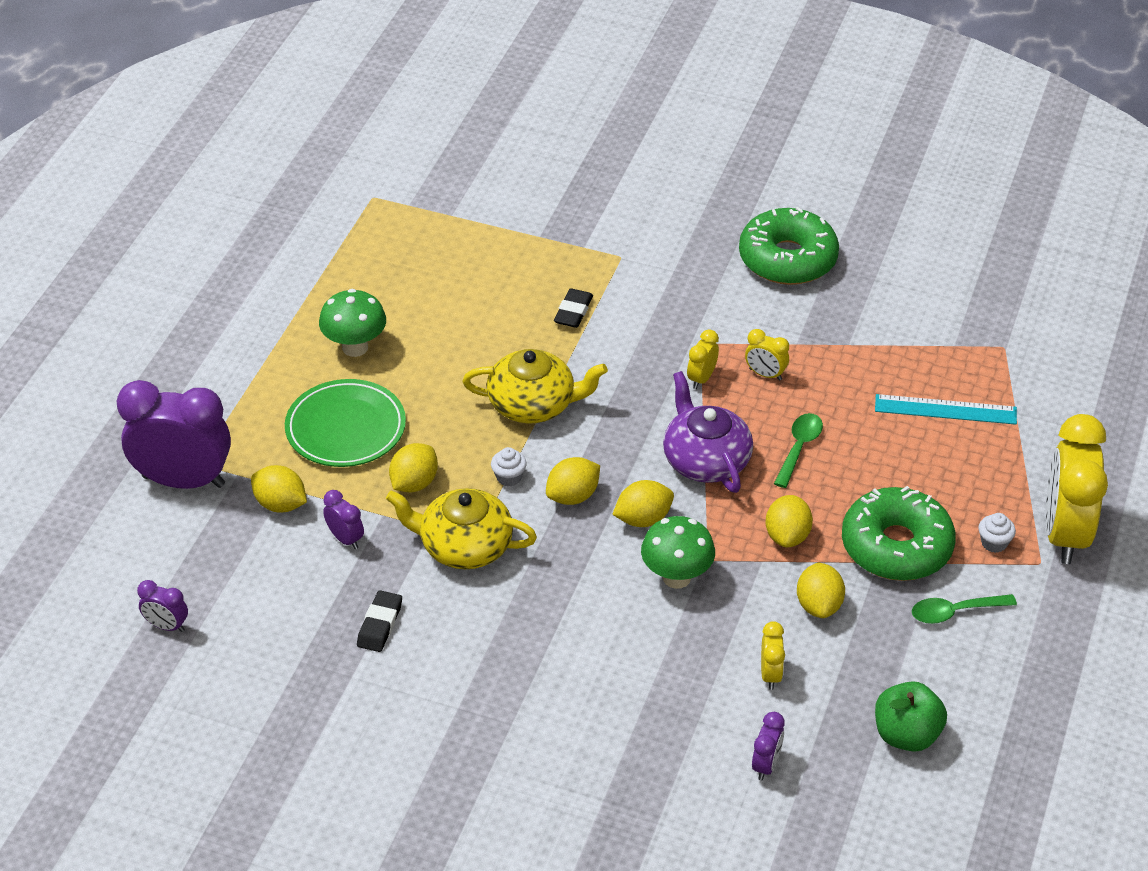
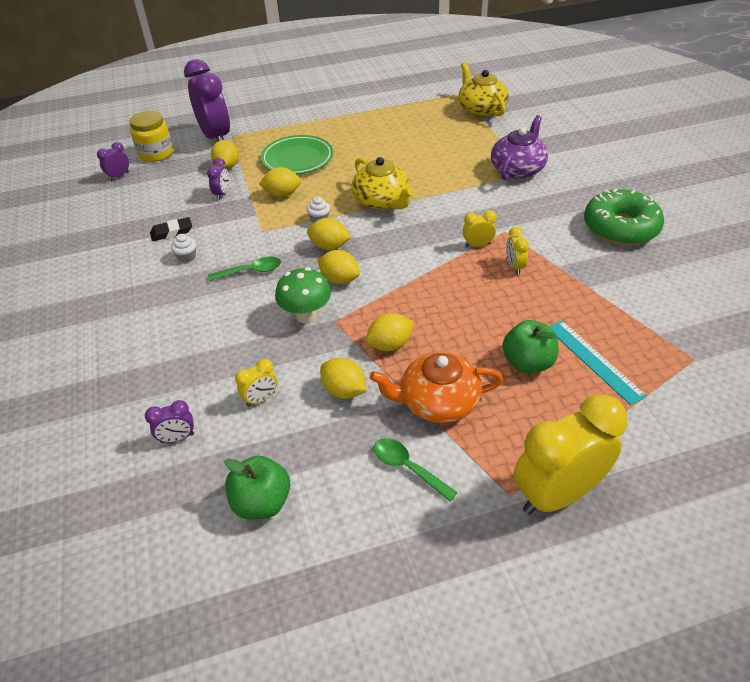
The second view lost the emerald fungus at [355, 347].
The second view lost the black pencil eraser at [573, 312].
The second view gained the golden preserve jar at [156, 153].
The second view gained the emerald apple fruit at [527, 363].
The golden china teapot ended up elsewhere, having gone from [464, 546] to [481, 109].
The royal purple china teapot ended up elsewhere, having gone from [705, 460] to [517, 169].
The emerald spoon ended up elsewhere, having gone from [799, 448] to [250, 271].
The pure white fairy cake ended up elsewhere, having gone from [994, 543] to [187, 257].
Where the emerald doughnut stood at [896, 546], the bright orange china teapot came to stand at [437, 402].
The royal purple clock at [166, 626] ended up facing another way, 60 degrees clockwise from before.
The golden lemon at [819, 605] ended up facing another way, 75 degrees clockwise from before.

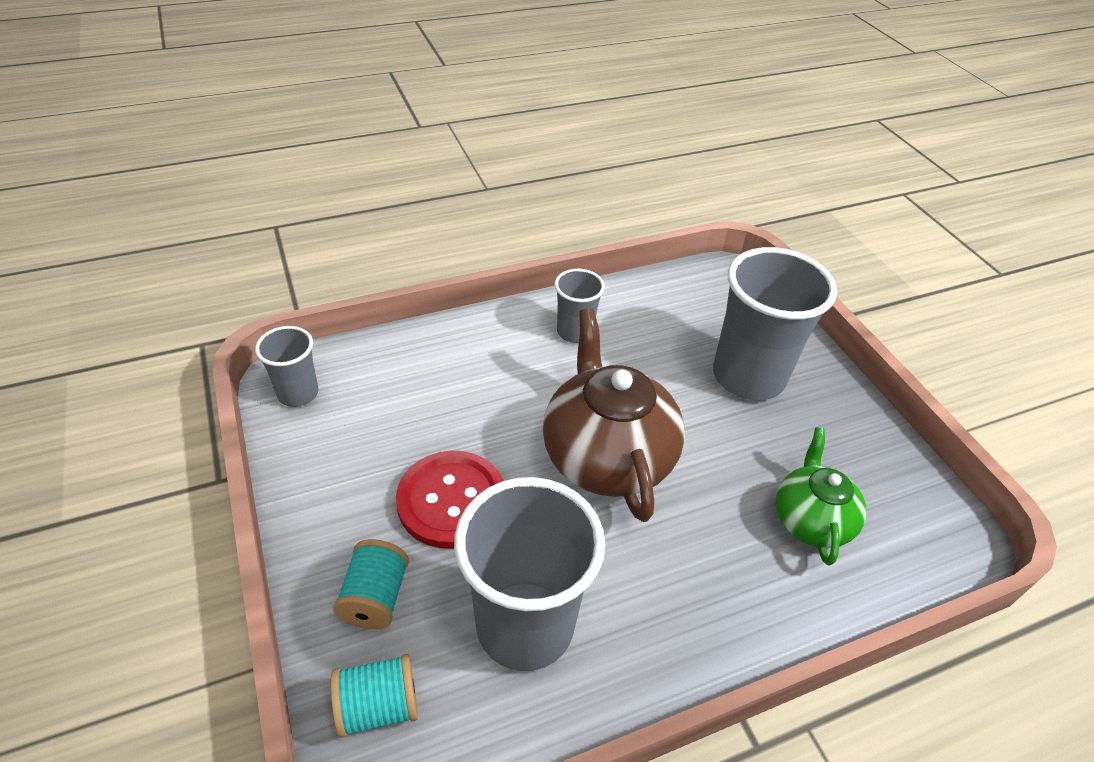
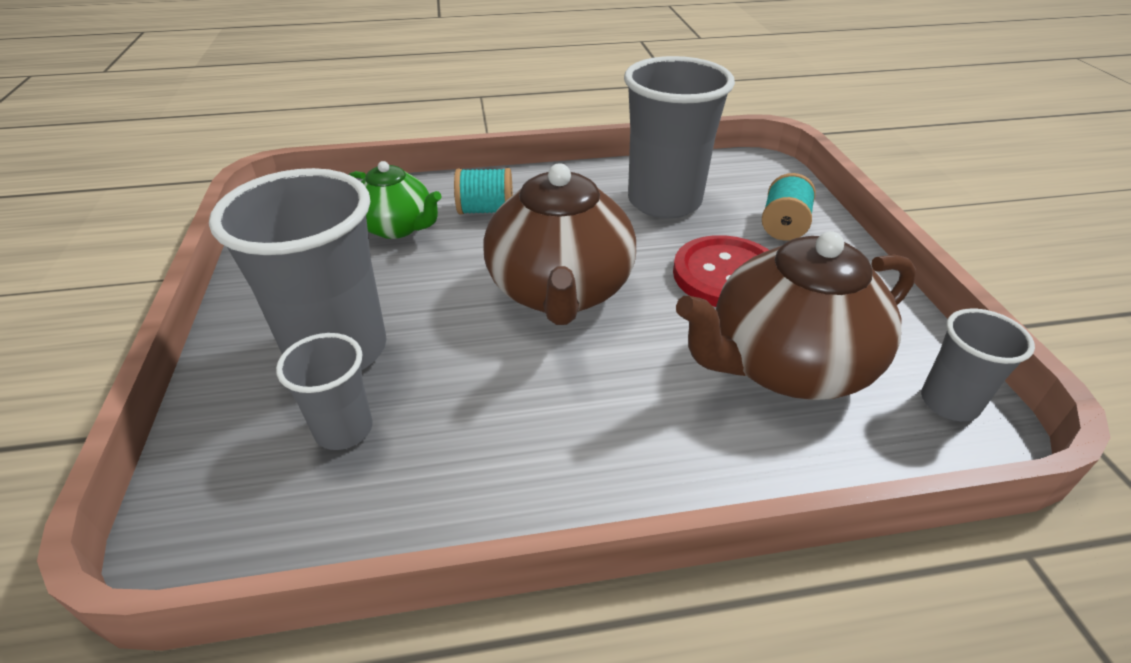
The second view gained the russet china teapot at [786, 365].
The turquoise bobbin ended up elsewhere, having gone from [378, 706] to [486, 210].
The ash-grey tumbler ended up elsewhere, having gone from [574, 332] to [344, 429].
The emerald china teapot at [810, 520] ended up facing another way, 75 degrees counterclockwise from before.

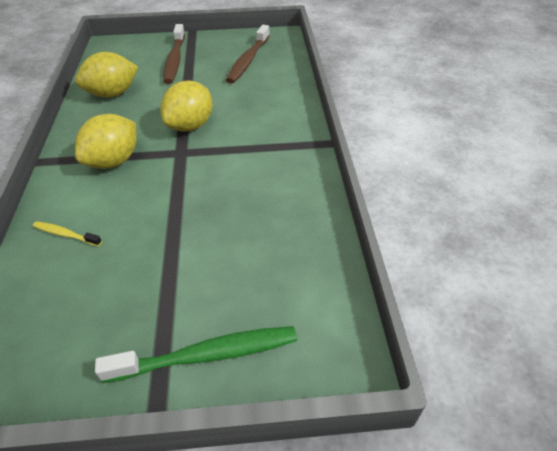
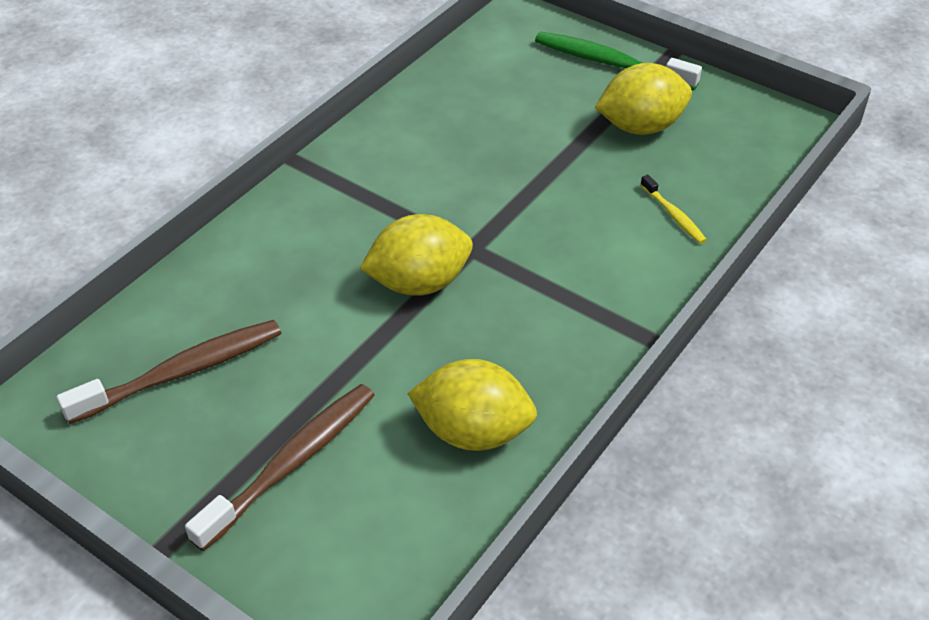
The golden lemon ended up elsewhere, having gone from [114, 161] to [640, 127].

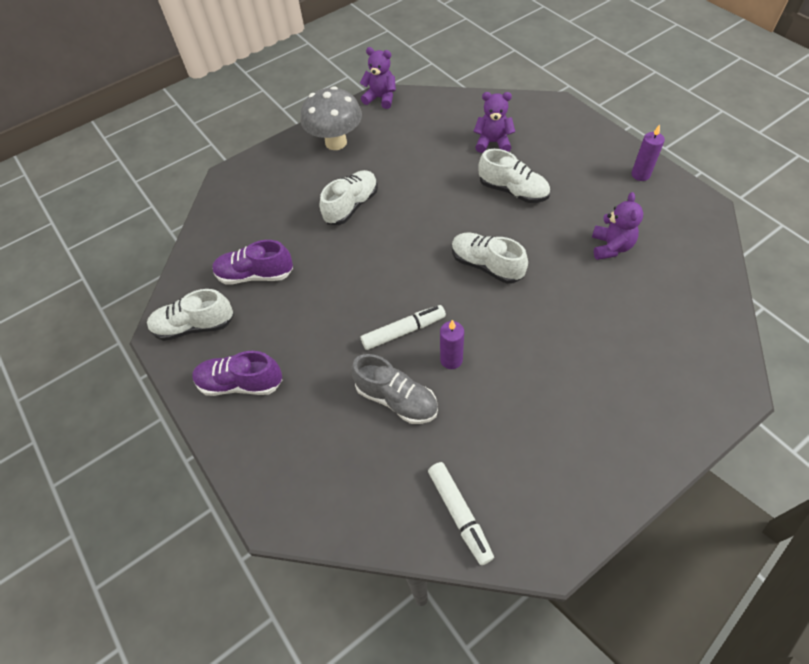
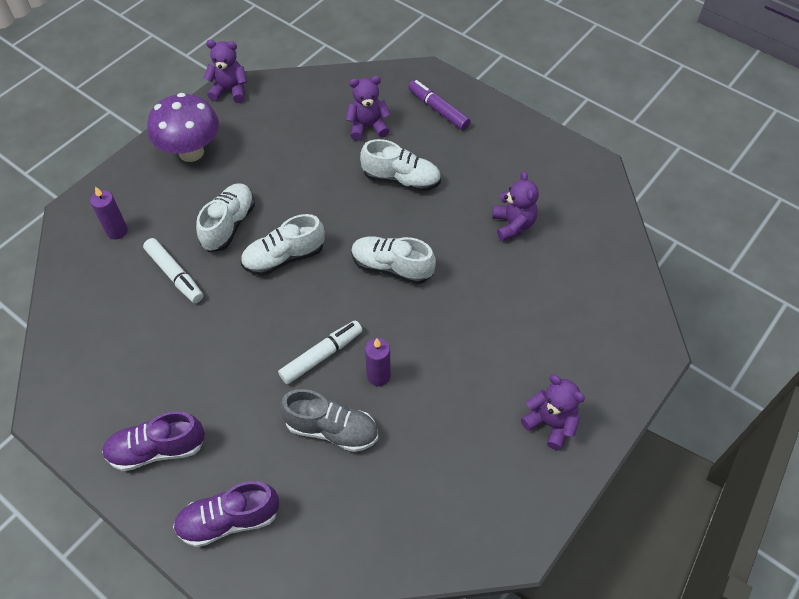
The second view gained the royal purple felt pen at [438, 110].
The second view gained the royal purple teddy bear at [550, 423].
The pure white sneaker ended up elsewhere, having gone from [194, 326] to [284, 257].
The royal purple sneaker ended up elsewhere, having gone from [255, 275] to [229, 520].
The pure white felt pen ended up elsewhere, having gone from [459, 514] to [175, 275].
The royal purple candle ended up elsewhere, having gone from [640, 174] to [117, 231].
What was the ash-grey fungus at [336, 142] turned into the royal purple fungus at [191, 152].

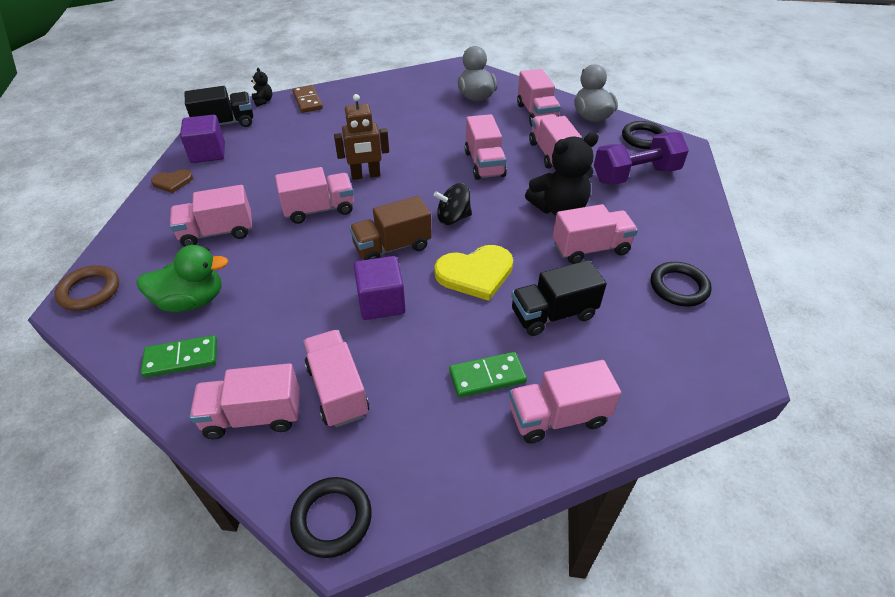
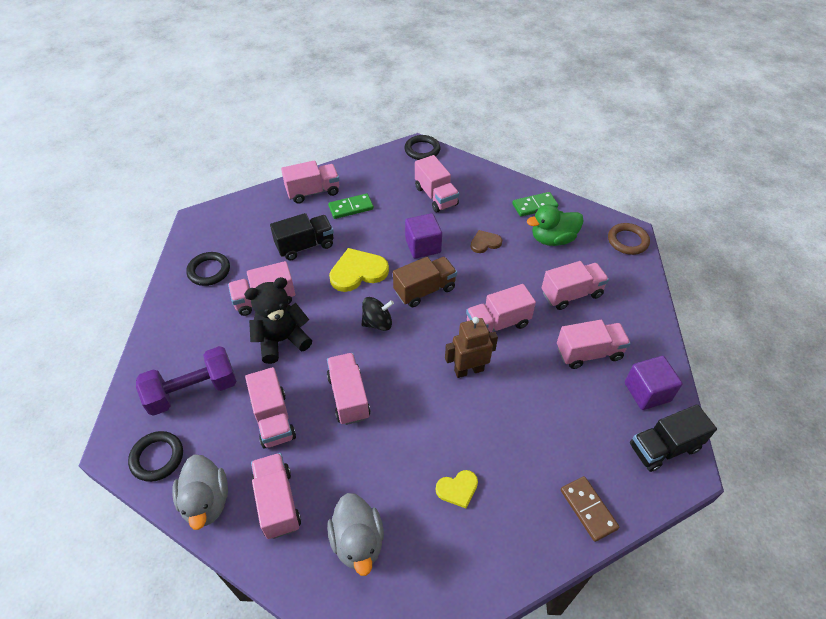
The second view lost the black teddy bear at [263, 101].
The second view gained the golden heart shape at [457, 489].
The russet heart shape ended up elsewhere, having gone from [172, 182] to [485, 243].
The rose-pink lorry ended up elsewhere, having gone from [253, 416] to [589, 353].

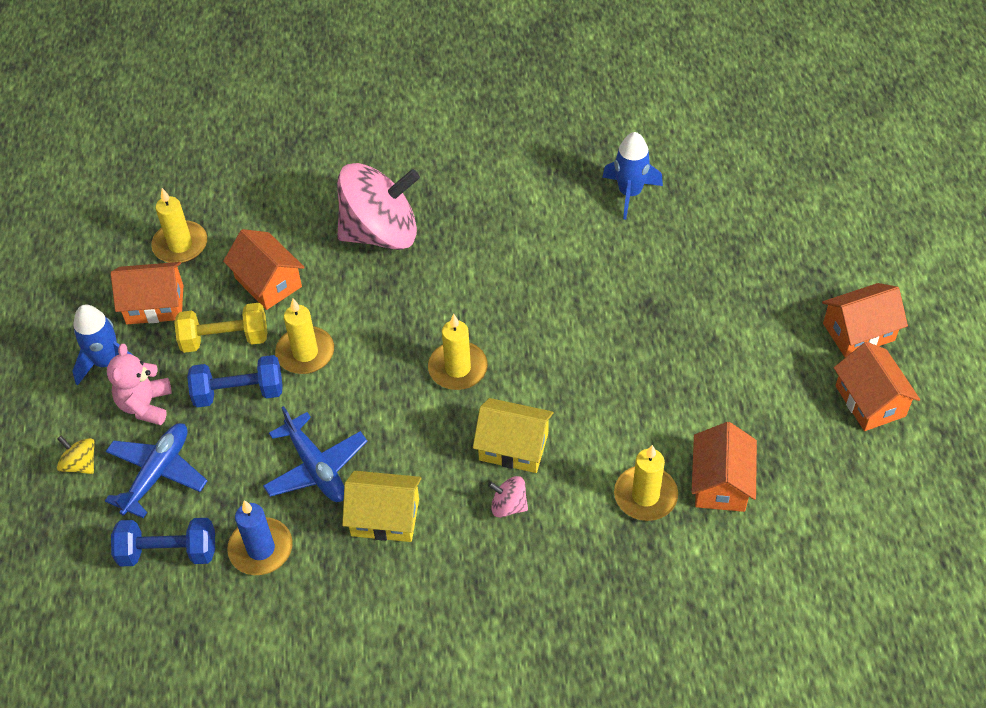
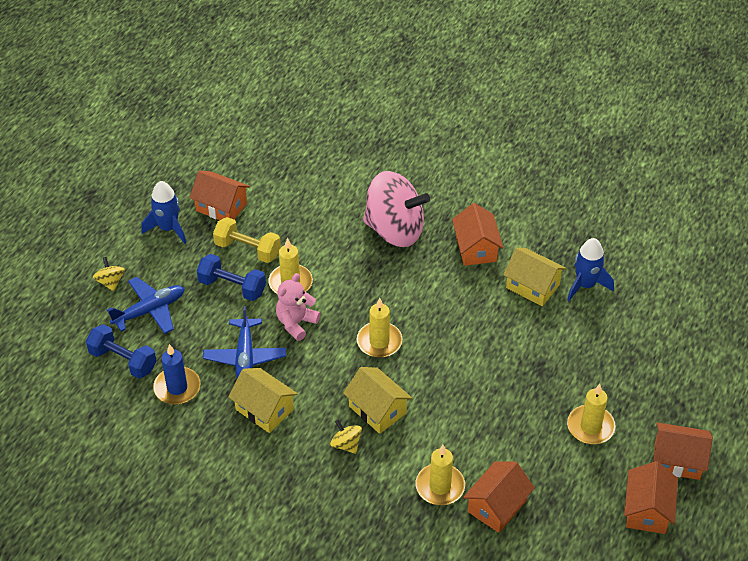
The second view gained the golden toy house at [532, 286].
The rose-pink teddy bear ended up elsewhere, having gone from [145, 405] to [296, 323].
The golden candle ended up elsewhere, having gone from [180, 245] to [590, 427].
The bright orange toy house ended up elsewhere, having gone from [268, 282] to [476, 248].
What was the rose-pink toy top at [508, 506] turned into the golden toy top at [346, 444].

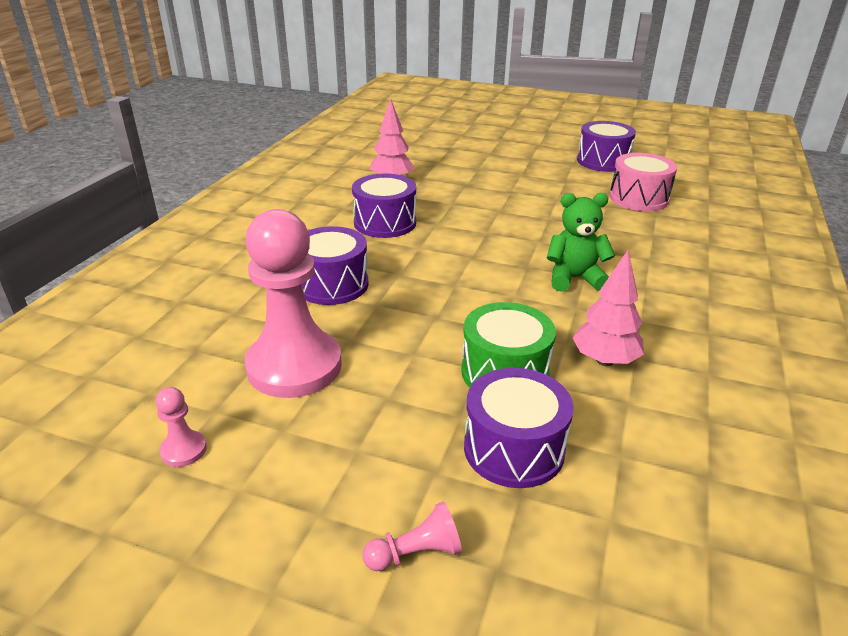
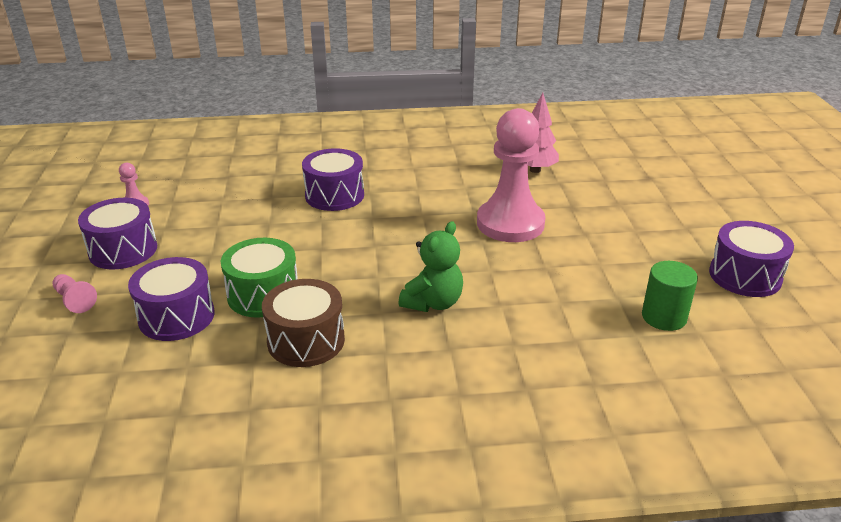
The rose-pink chess pawn ended up elsewhere, having gone from [294, 366] to [510, 223].
The royal purple toy drum ended up elsewhere, having gone from [385, 223] to [123, 250].
Where the rose-pink fir tree stood at [604, 360], the russet toy drum came to stand at [306, 340].
Where the rose-pink toy drum stood at [638, 198], the emerald cylinder came to stand at [664, 317].
The emerald teddy bear at [574, 278] ended up facing another way, 60 degrees clockwise from before.

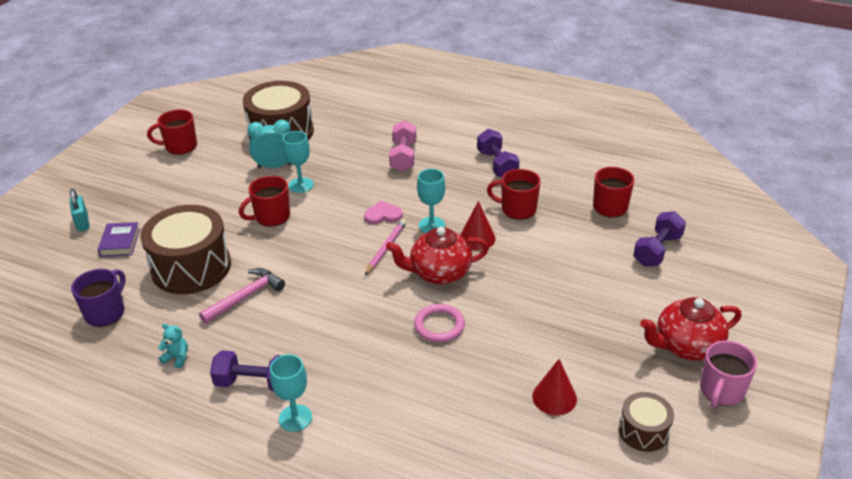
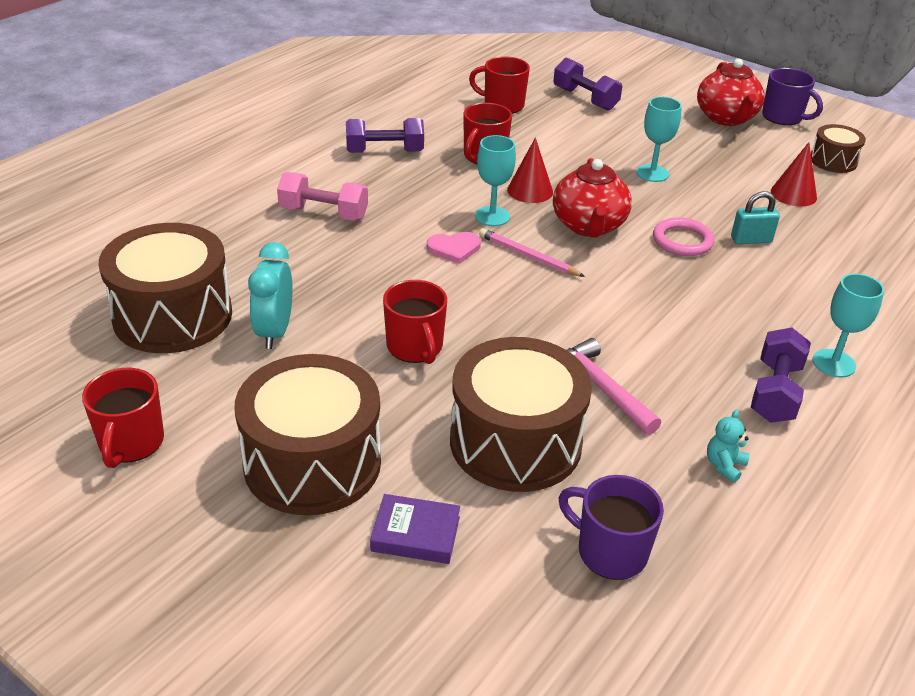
The second view gained the russet toy drum at [312, 463].
The turquoise padlock ended up elsewhere, having gone from [82, 223] to [751, 240].
The turquoise goblet ended up elsewhere, having gone from [301, 185] to [652, 173].
What was the rose-pink mug at [721, 391] turned into the royal purple mug at [783, 117].
The rose-pink heart shape at [383, 215] ended up facing another way, 105 degrees counterclockwise from before.

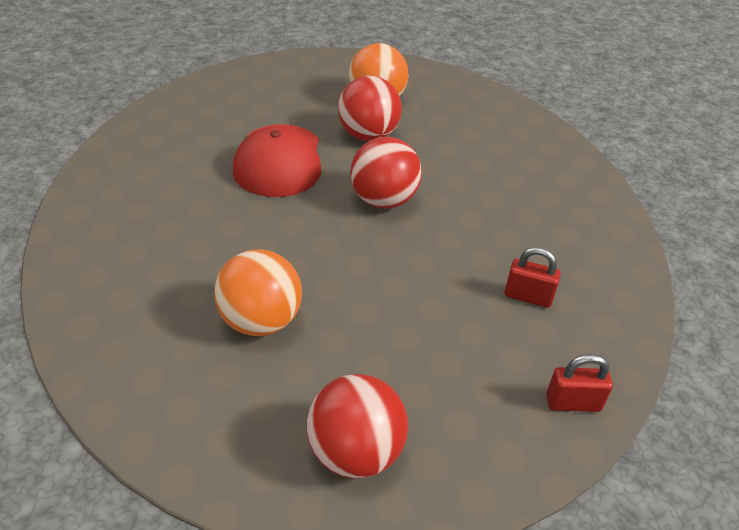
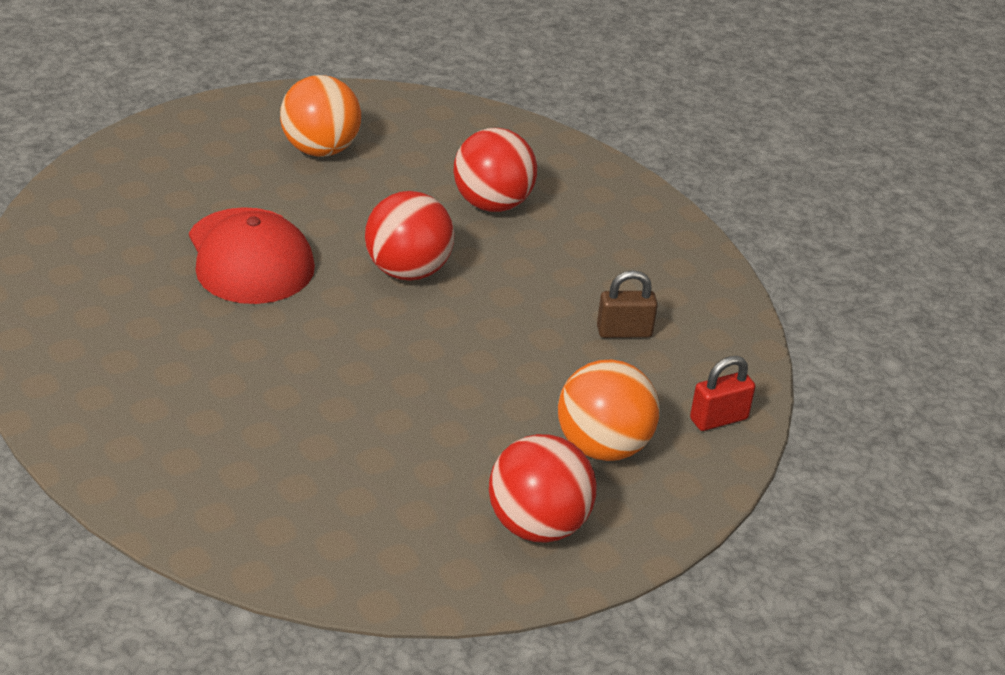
The bright orange sphere ended up elsewhere, having gone from [260, 321] to [603, 447].
The crimson sphere ended up elsewhere, having gone from [368, 135] to [492, 204].
What was the crimson padlock at [528, 296] turned into the russet padlock at [624, 332].

